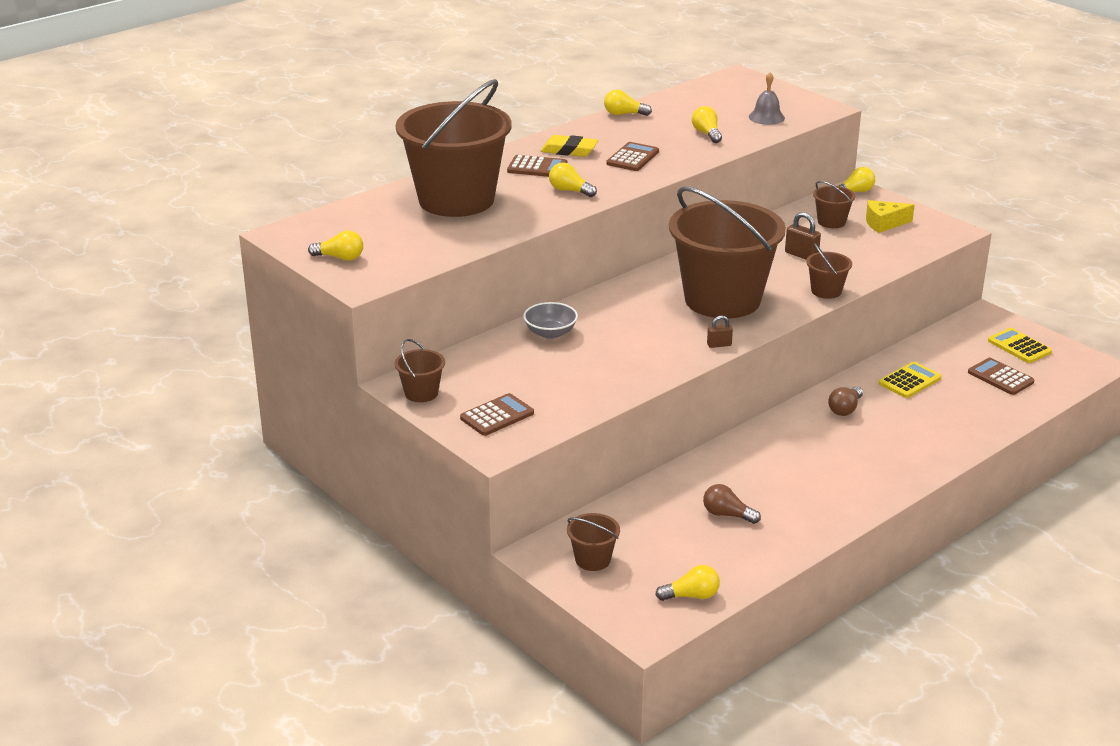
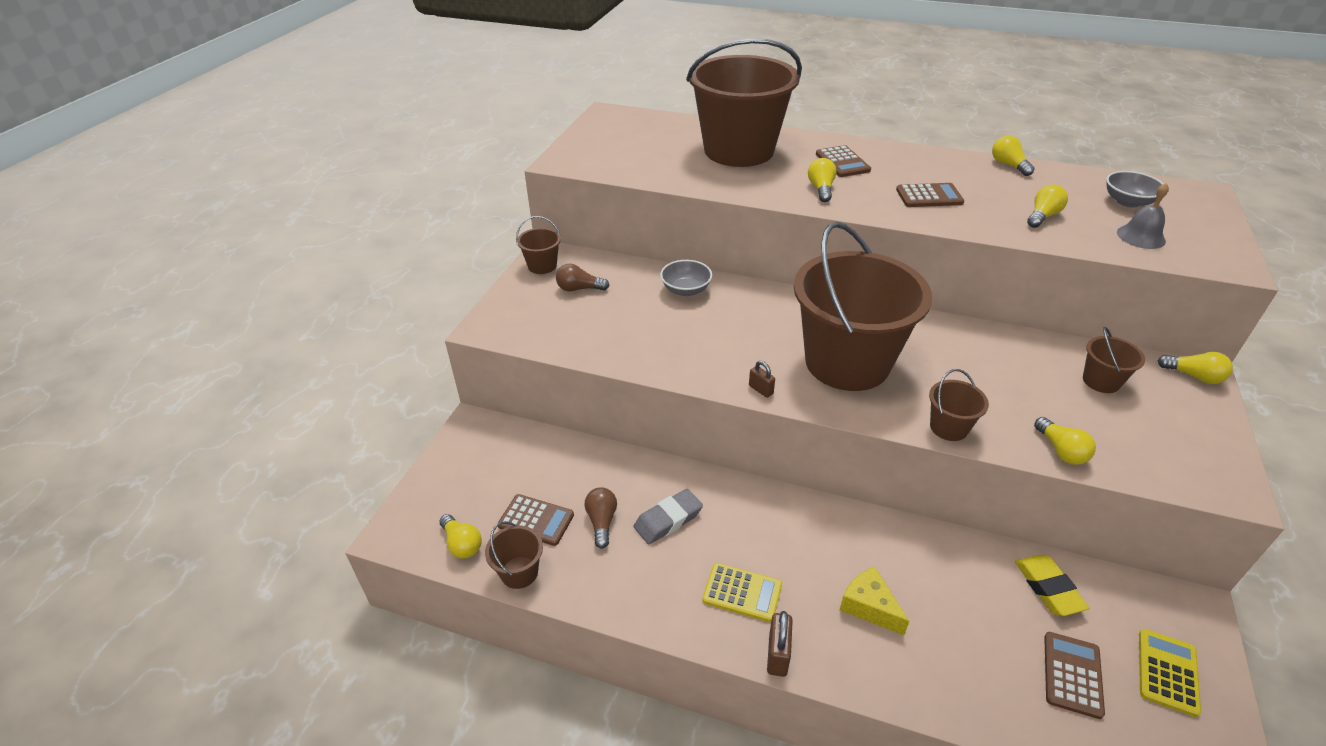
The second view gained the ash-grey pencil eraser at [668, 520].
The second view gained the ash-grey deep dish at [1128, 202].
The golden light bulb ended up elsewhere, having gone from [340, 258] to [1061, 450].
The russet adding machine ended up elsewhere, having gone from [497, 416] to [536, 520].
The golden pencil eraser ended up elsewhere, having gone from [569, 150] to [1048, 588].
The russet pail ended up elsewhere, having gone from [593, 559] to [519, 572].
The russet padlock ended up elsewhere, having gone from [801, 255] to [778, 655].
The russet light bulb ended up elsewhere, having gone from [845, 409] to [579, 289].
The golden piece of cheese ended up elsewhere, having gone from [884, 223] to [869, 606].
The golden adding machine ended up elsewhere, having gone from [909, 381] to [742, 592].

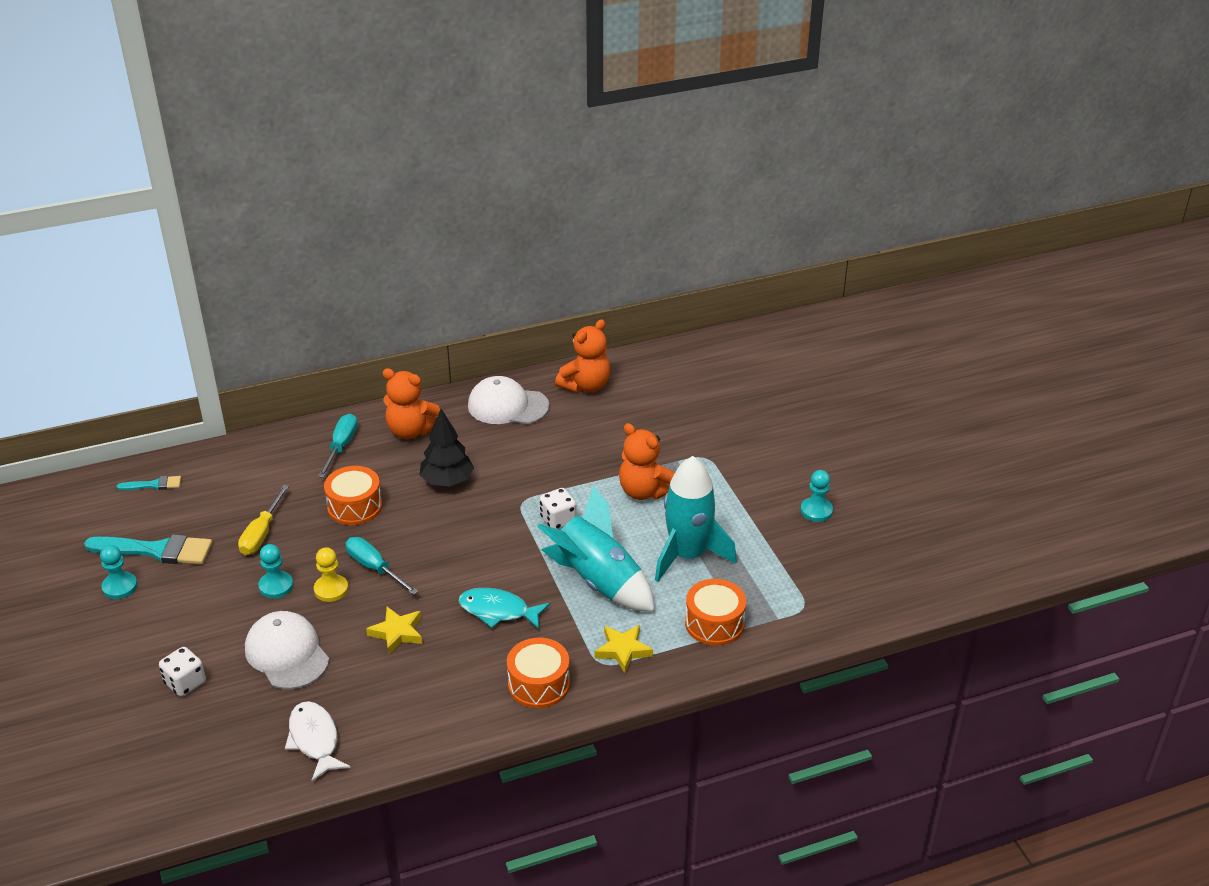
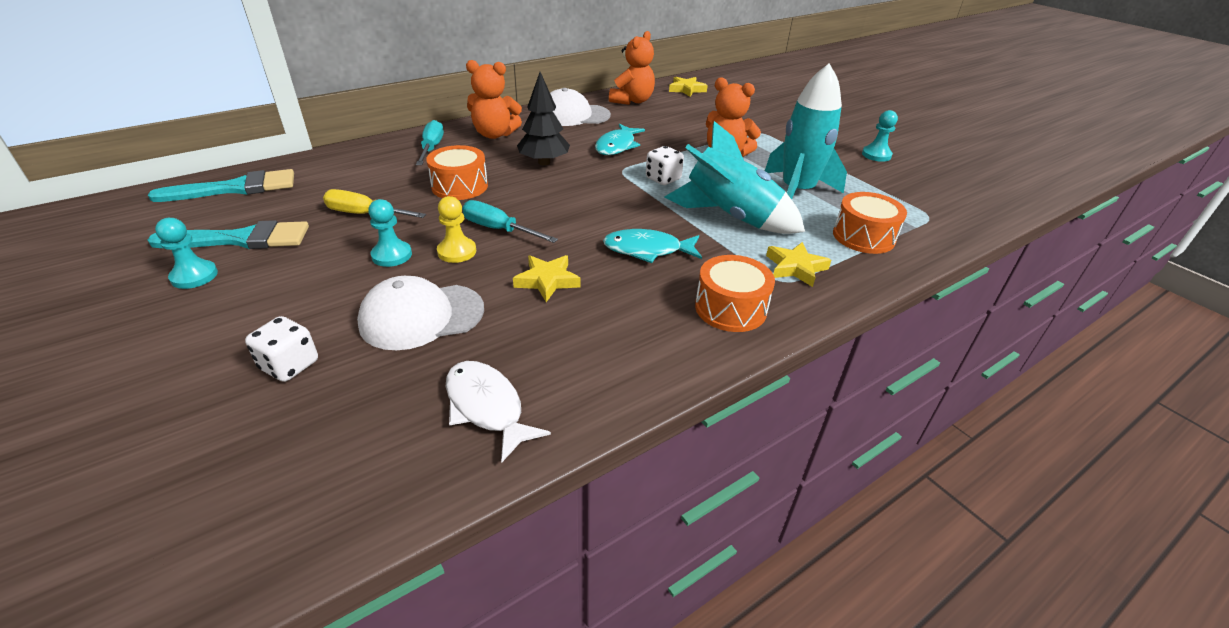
The second view gained the turquoise toy fish at [617, 146].
The second view gained the golden star shape at [686, 89].
The golden flat screwdriver at [262, 533] ended up facing another way, 105 degrees clockwise from before.
The pure white baseball cap at [287, 653] ended up facing another way, 60 degrees counterclockwise from before.
The size of the turquoise paint brush at [154, 485] changed by a factor of 1.93.

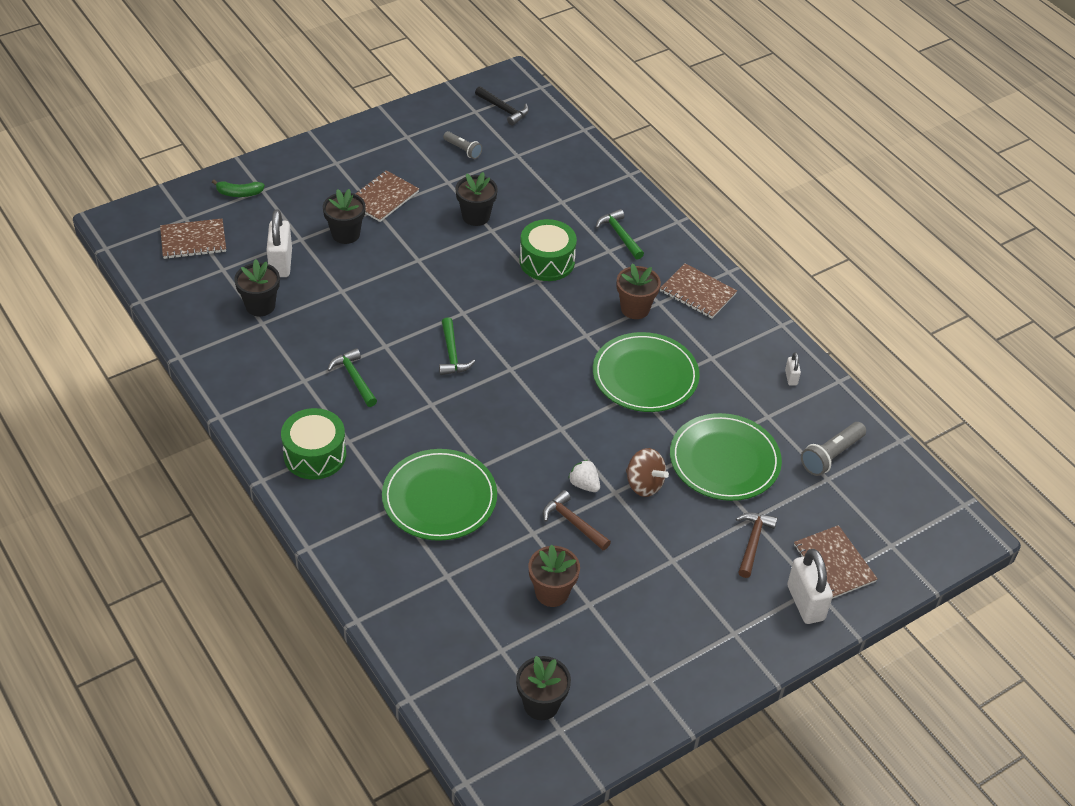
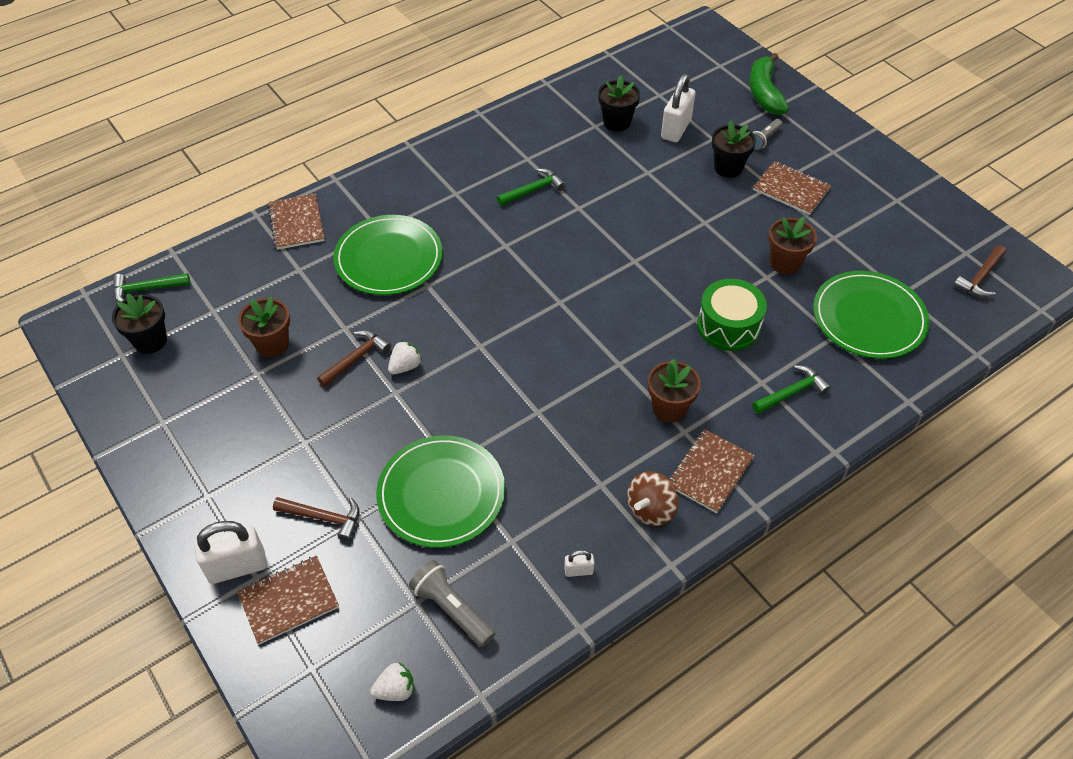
The second view lost the emerald toy drum at [315, 455].
The second view gained the pure white toy strawberry at [395, 690].
The russet exercise book ended up elsewhere, having gone from [193, 240] to [296, 223].
The emerald claw hammer ended up elsewhere, having gone from [452, 354] to [146, 289].
The ash-grey flashlight ended up elsewhere, having gone from [463, 150] to [764, 139].
The emerald plate ended up elsewhere, having gone from [645, 376] to [869, 318].
The russet toy top ended up elsewhere, having gone from [644, 484] to [650, 509].
What was the black plant pot at [476, 216] turned into the russet plant pot at [785, 263].
What was the black claw hammer at [504, 109] turned into the russet claw hammer at [980, 277].
The pure white padlock at [281, 263] ended up facing another way, 60 degrees counterclockwise from before.
The size of the emerald banana fruit at [239, 193] changed by a factor of 1.74.

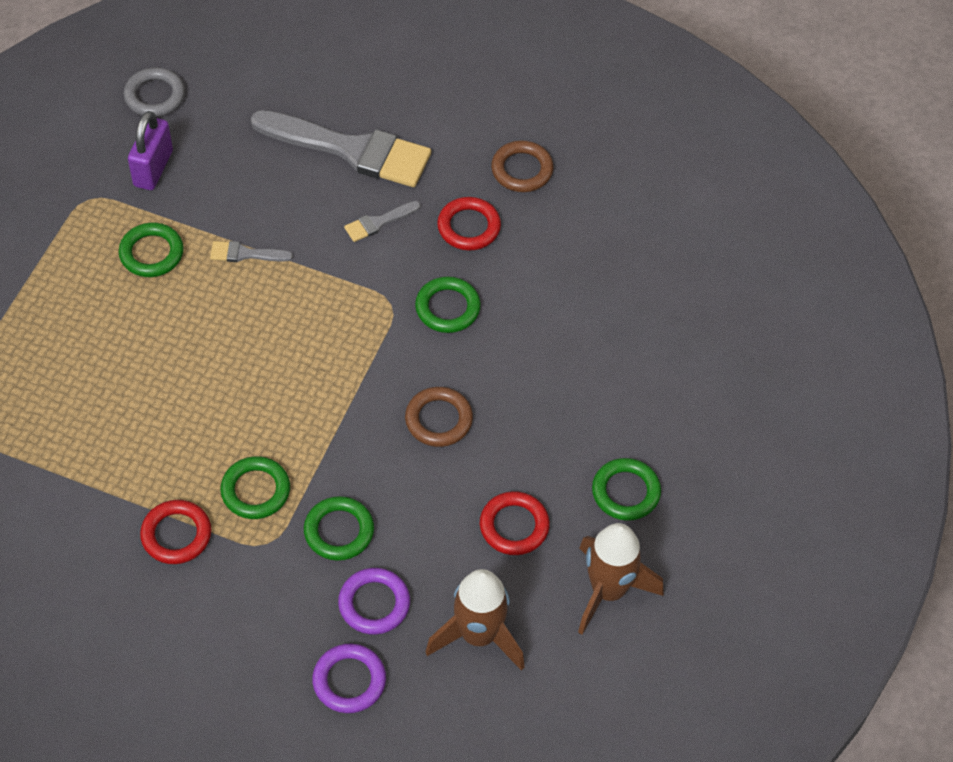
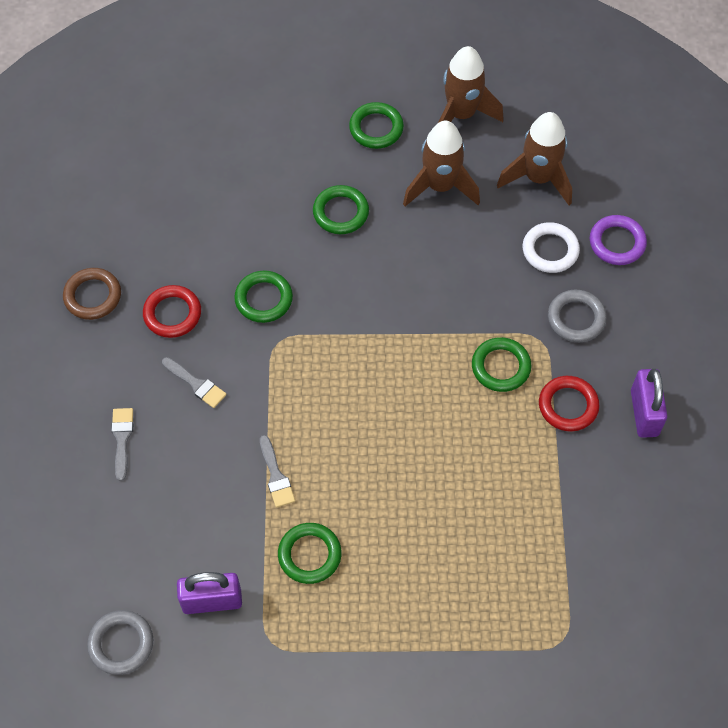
The second view lost the russet ring at [438, 420].
The second view gained the ash-grey ring at [576, 318].
The second view gained the royal purple padlock at [644, 413].
The emerald ring ended up elsewhere, having gone from [339, 531] to [341, 212].
Where the crimson ring stood at [514, 526], the russet spaceship came to stand at [440, 186].
What was the royal purple ring at [374, 604] turned into the pure white ring at [550, 250].
The size of the ash-grey paint brush at [351, 150] changed by a factor of 0.43.

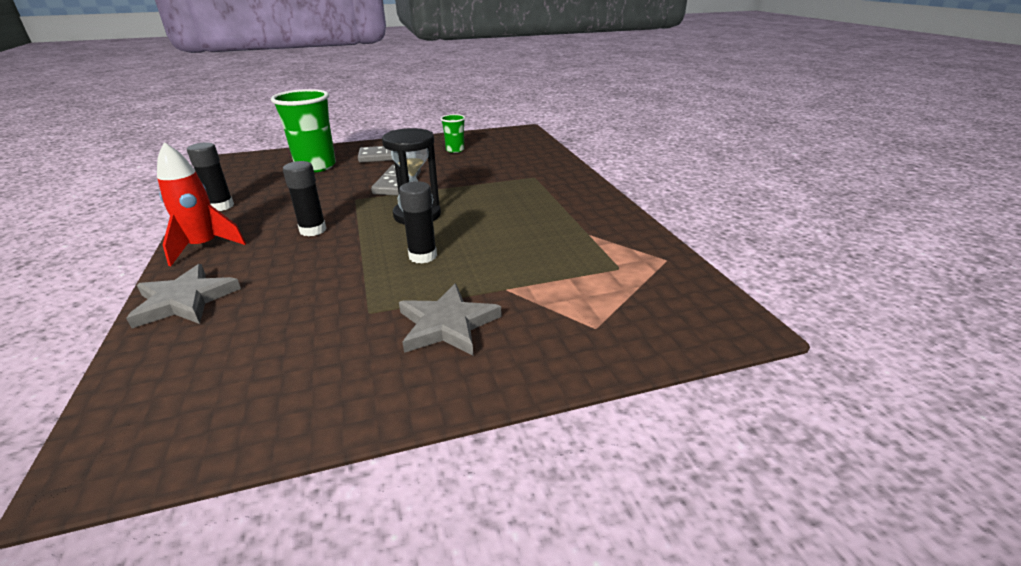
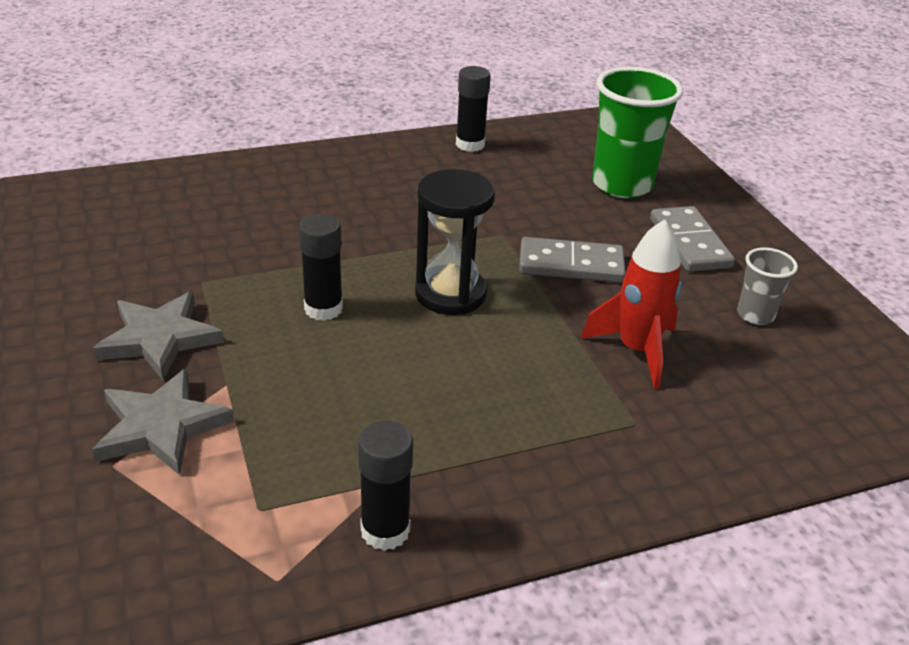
The ash-grey star shape ended up elsewhere, having gone from [185, 300] to [161, 426].
The crimson spaceship ended up elsewhere, having gone from [204, 247] to [636, 350].
The black glue ended up elsewhere, having gone from [313, 230] to [385, 530].
What was the emerald tumbler at [455, 150] turned into the ash-grey tumbler at [755, 315].

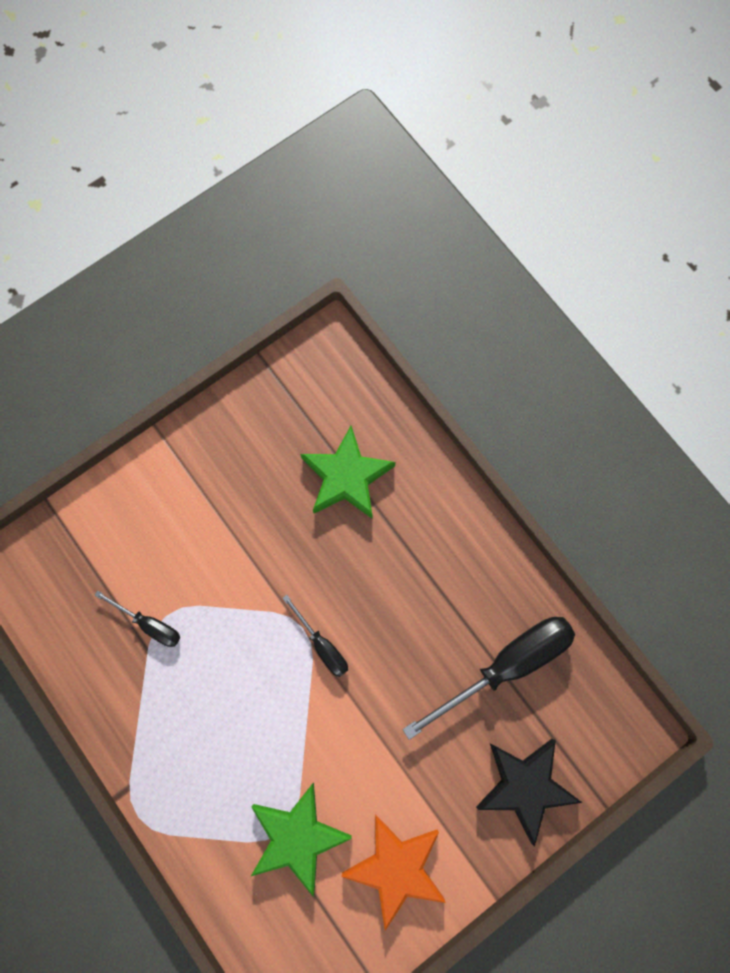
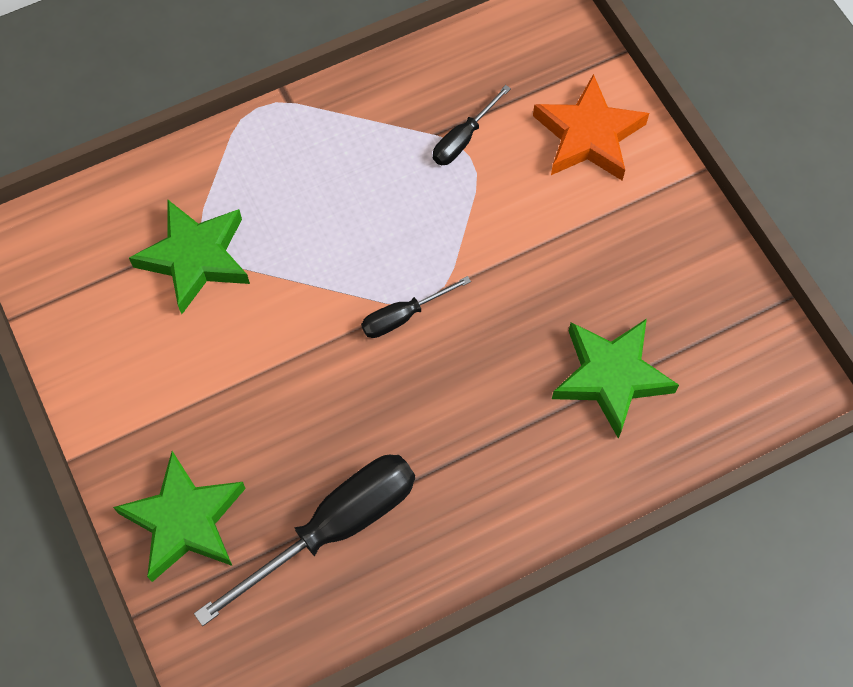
The bright orange star shape ended up elsewhere, having gone from [396, 867] to [588, 135].
What was the black star shape at [524, 786] turned into the emerald star shape at [184, 520].
The black flat screwdriver at [506, 665] ended up facing another way, 105 degrees counterclockwise from before.

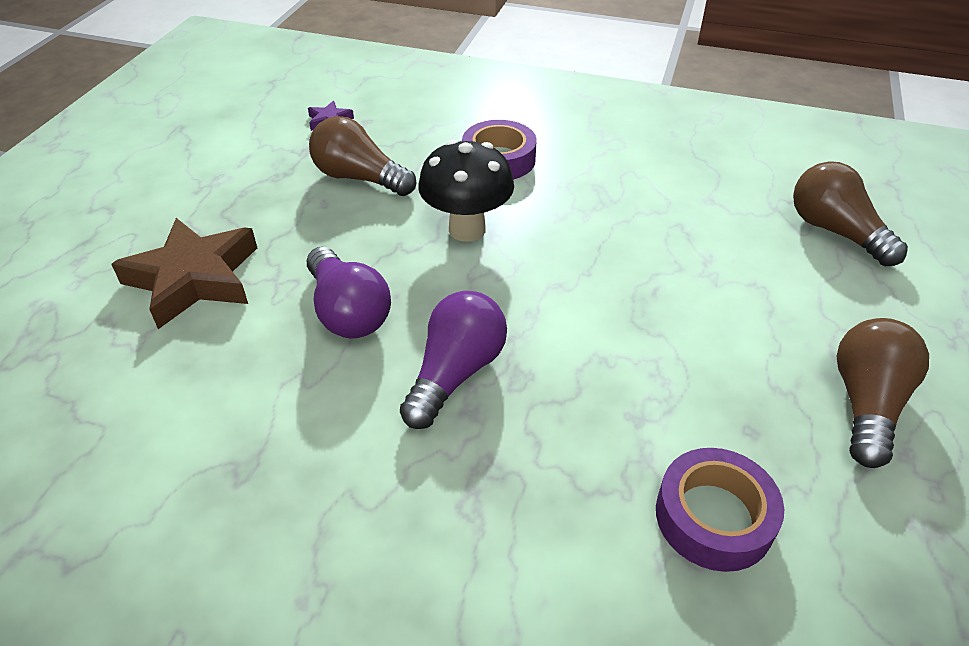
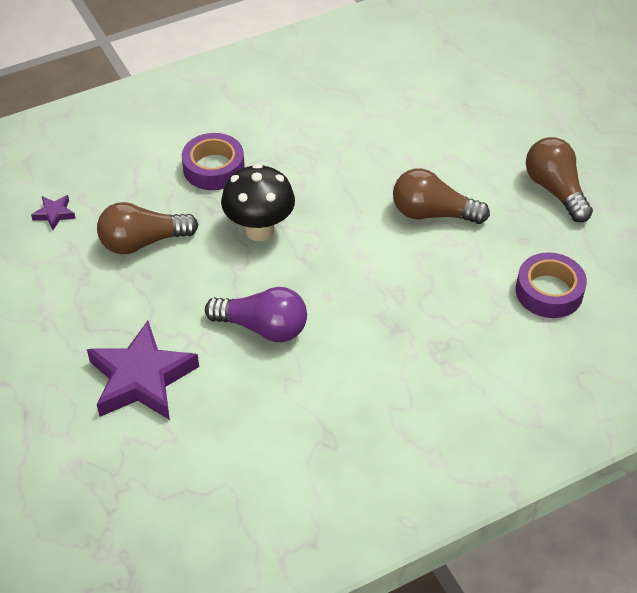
The second view lost the royal purple light bulb at [456, 373].
The russet light bulb ended up elsewhere, having gone from [835, 231] to [432, 213].
What was the russet star shape at [194, 279] turned into the royal purple star shape at [142, 379].

